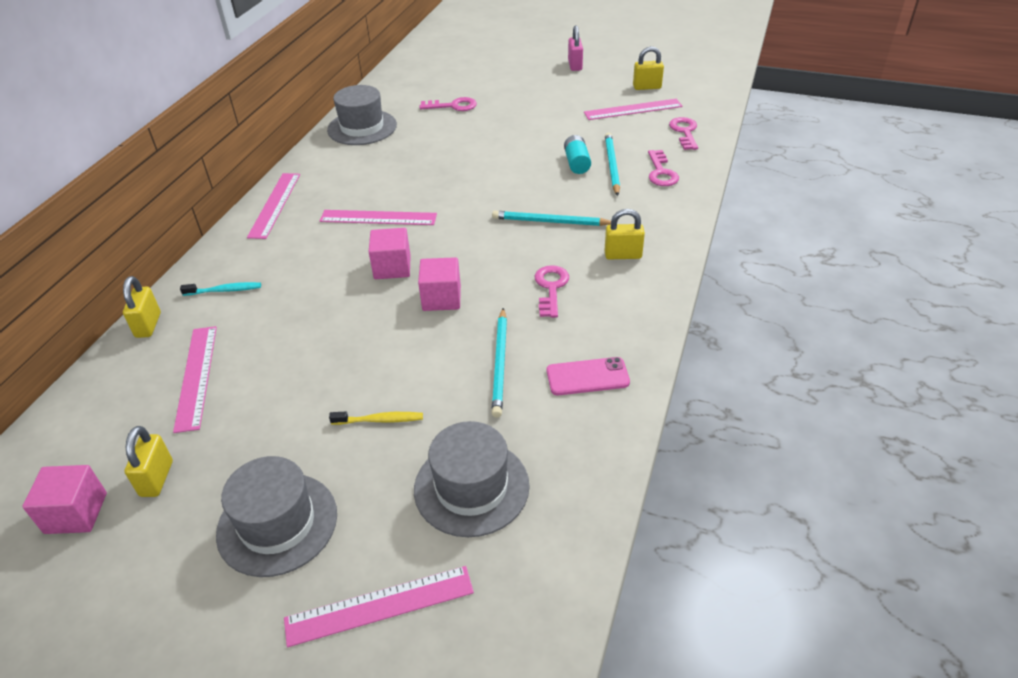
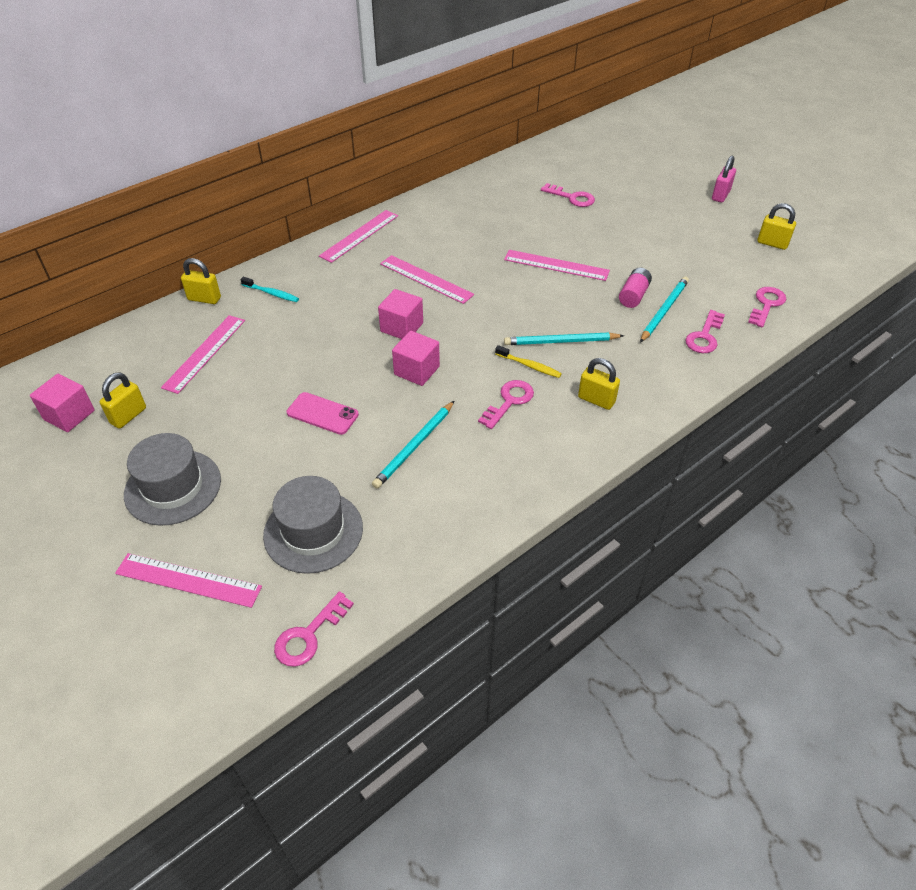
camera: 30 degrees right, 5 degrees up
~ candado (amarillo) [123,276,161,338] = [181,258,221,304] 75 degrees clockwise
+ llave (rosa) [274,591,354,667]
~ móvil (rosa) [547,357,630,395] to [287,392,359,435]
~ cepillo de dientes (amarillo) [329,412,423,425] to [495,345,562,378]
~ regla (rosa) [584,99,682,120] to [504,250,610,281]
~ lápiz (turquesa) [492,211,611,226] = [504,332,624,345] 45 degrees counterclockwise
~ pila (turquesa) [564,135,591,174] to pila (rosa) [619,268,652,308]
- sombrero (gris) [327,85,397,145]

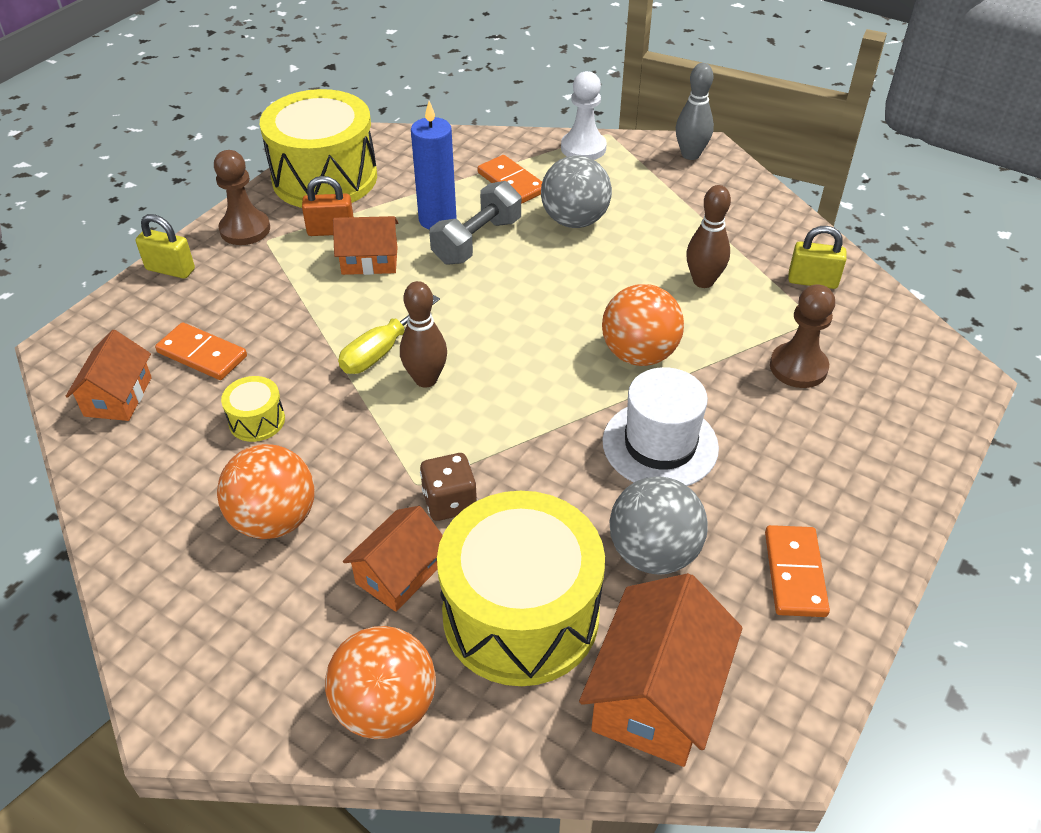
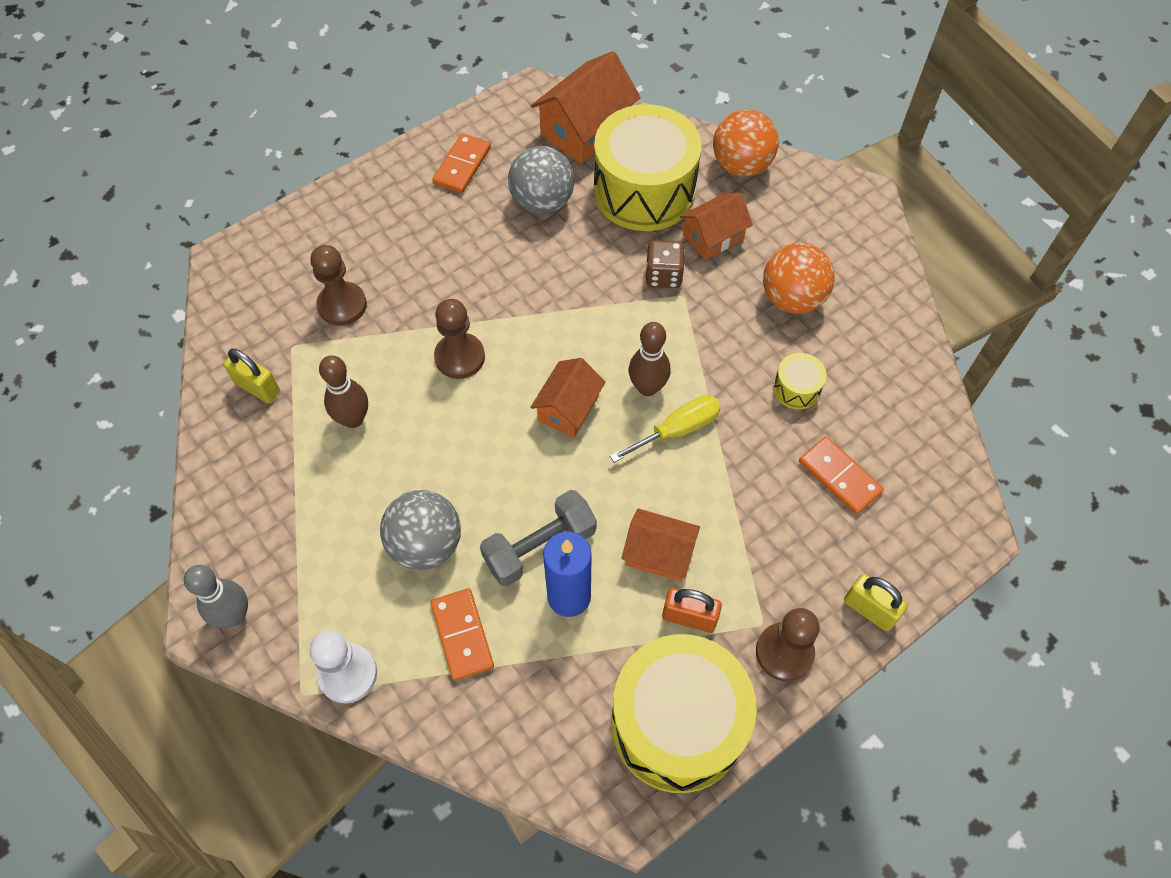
camera: 160 degrees left, 15 degrees up
~ pelota (naranja) [602,284,684,366] to peón (marrón) [434,299,485,379]
~ casa (naranja) [66,330,152,421] to [530,358,606,437]
- sombrero (blanco) [603,367,719,486]

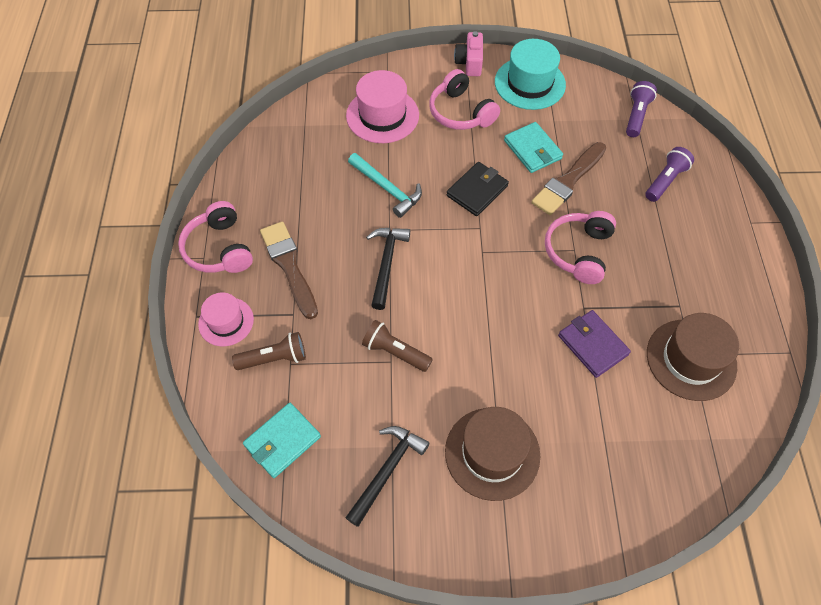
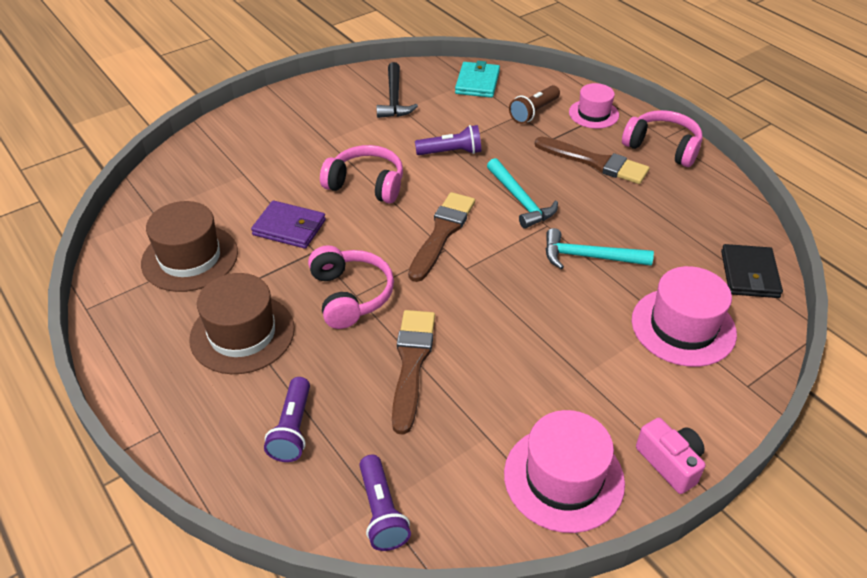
camera: 145 degrees right, 15 degrees down
~ sombrero (marrón) [445,407,540,501] to [189,273,295,374]
~ auriculares (rosa) [429,69,500,130] to [320,145,403,203]
+ pincel (marrón) [408,192,475,282]
~ lámpara de mano (marrón) [362,320,433,372] to lámpara de mano (morado) [415,125,481,155]
~ martillo (negro) [366,228,410,310] to martillo (turquesa) [487,158,558,229]
~ sombrero (turquesa) [495,39,566,110] to sombrero (rosa) [504,410,625,533]
~ cartera (negro) [446,162,509,216] to [721,244,783,298]
- cartera (turquesa) [504,122,563,173]

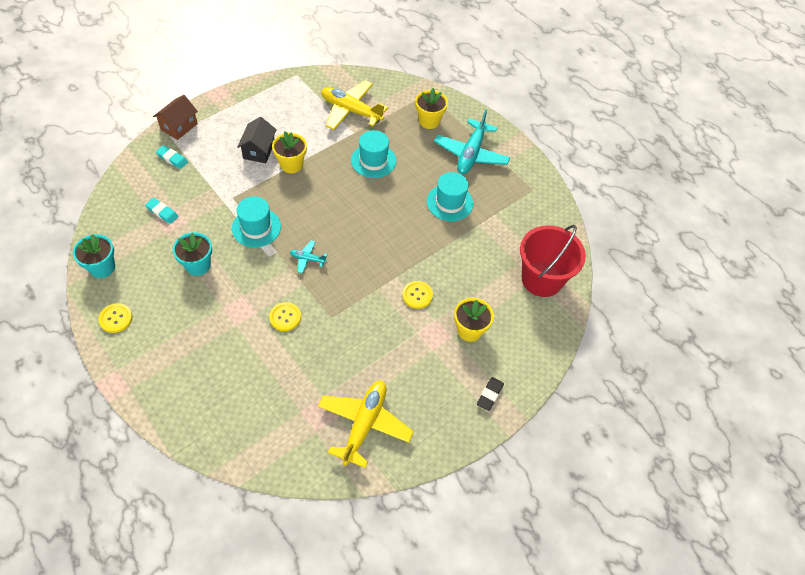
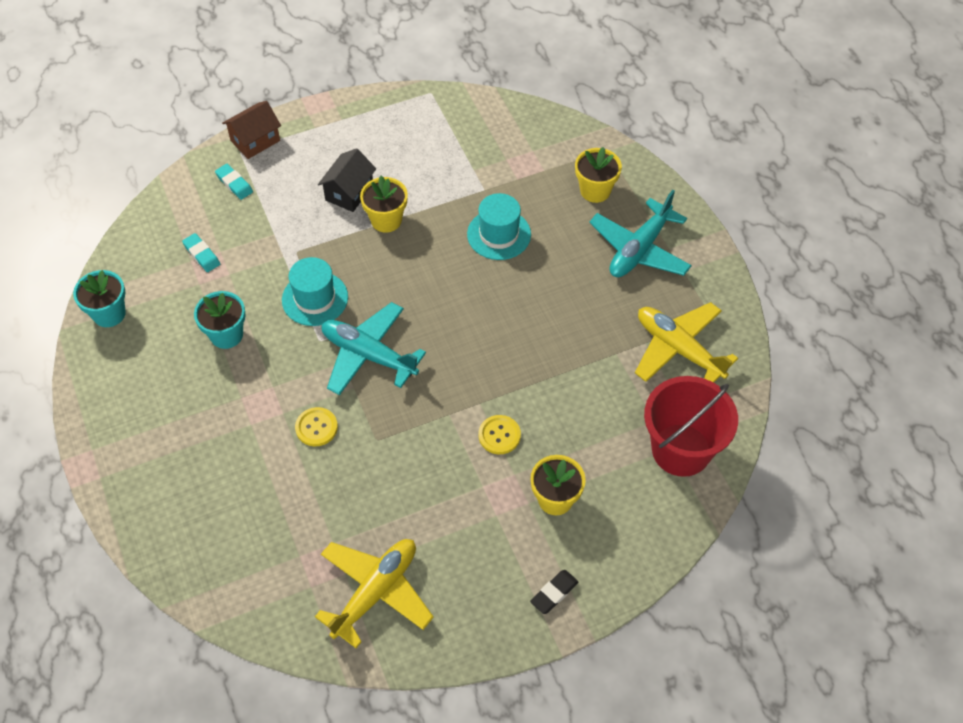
camera: 20 degrees right, 0 degrees up
~ avión (turquesa) [290,240,327,273] = [322,302,426,395] x2.15
~ avión (amarillo) [321,80,388,130] to [635,302,738,382]
- botón (amarillo) [98,303,133,333]
- sombrero (turquesa) [427,172,473,221]

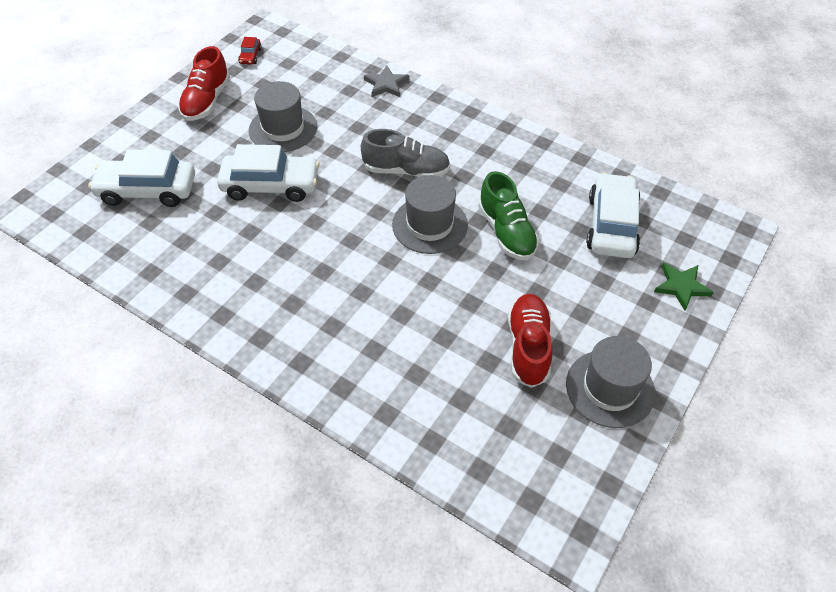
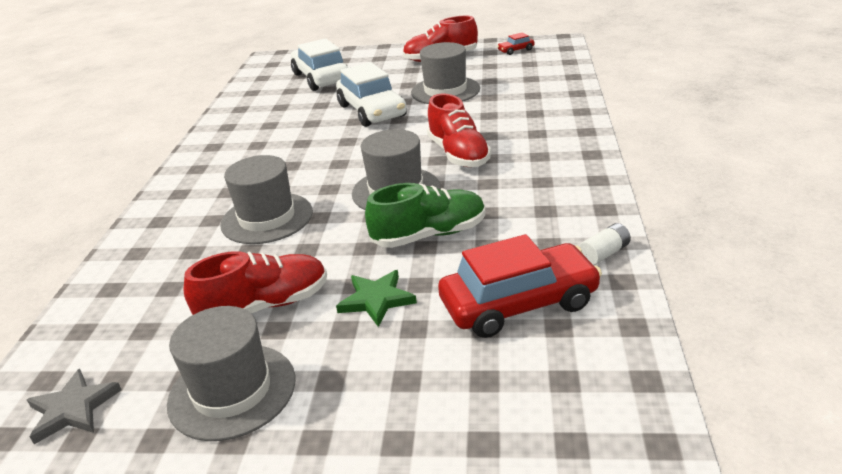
camera: 65 degrees right, 20 degrees down
~ estrella (gris) [364,65,409,97] to [27,369,121,444]
+ sombrero (gris) [220,155,313,244]
~ estrella (verde) [654,263,714,310] to [336,270,417,327]
~ zapato (verde) [478,171,539,260] = [365,183,485,248] 150 degrees counterclockwise
~ zapato (gris) [361,129,450,177] to zapato (rojo) [427,94,491,167]
~ coche (blanco) [586,173,640,258] to coche (rojo) [438,234,602,338]
+ pila (blanco) [579,223,631,265]

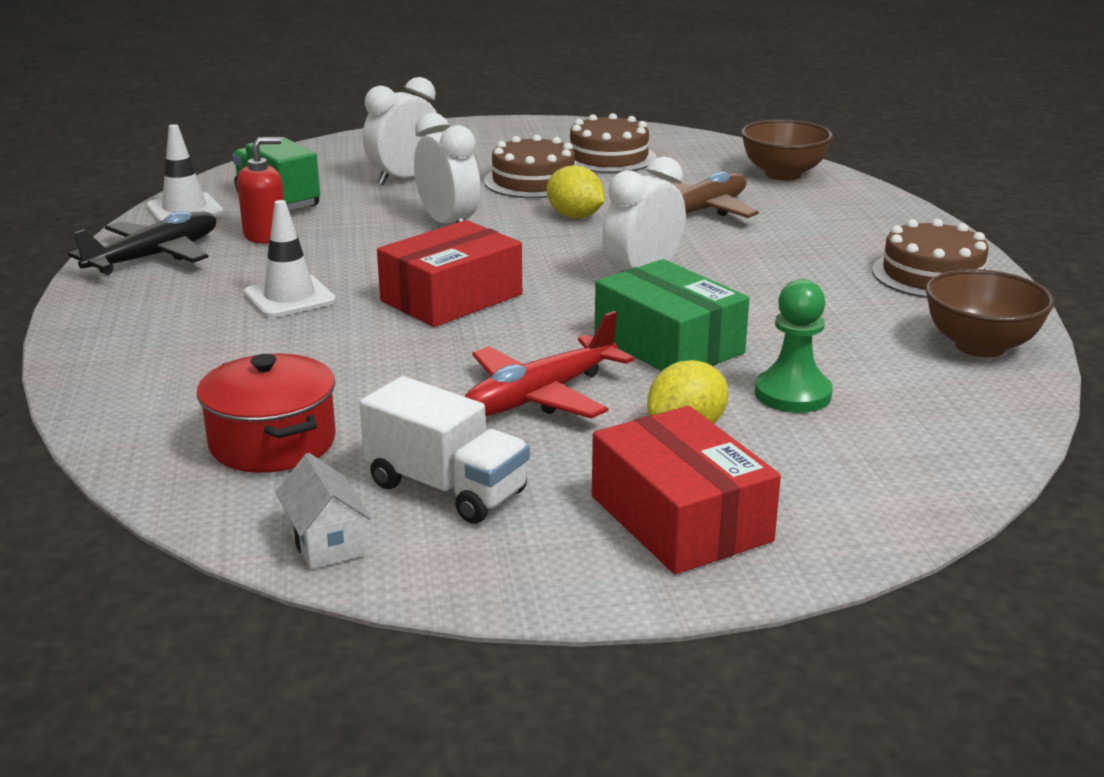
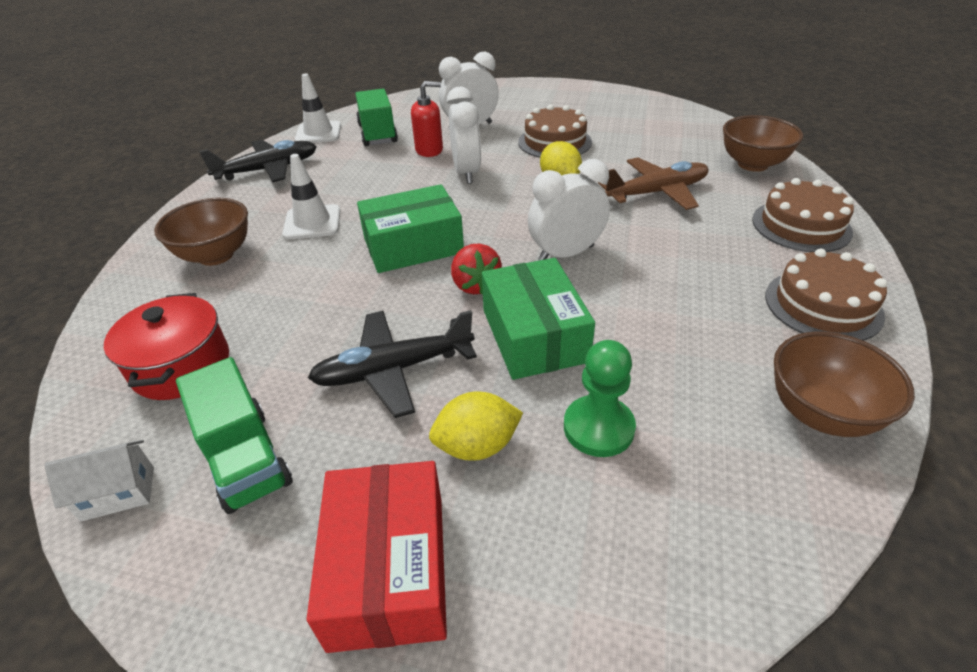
camera: 25 degrees right, 15 degrees up
~ casa (blanco) [276,453,371,569] = [44,440,154,522] 75 degrees clockwise
+ cuenco (marrón) [154,198,248,266]
~ camión (blanco) [360,376,530,524] to camión (verde) [176,357,293,514]
~ avión (rojo) [464,311,634,418] to avión (negro) [308,310,477,418]
~ caja (rojo) [377,220,522,327] to caja (verde) [357,184,464,273]
~ dispensador de jabón (rojo) [237,137,284,244] to [411,81,443,157]
+ fresa (rojo) [451,244,502,295]
~ tarta (marrón) [569,113,657,173] to [752,178,854,252]

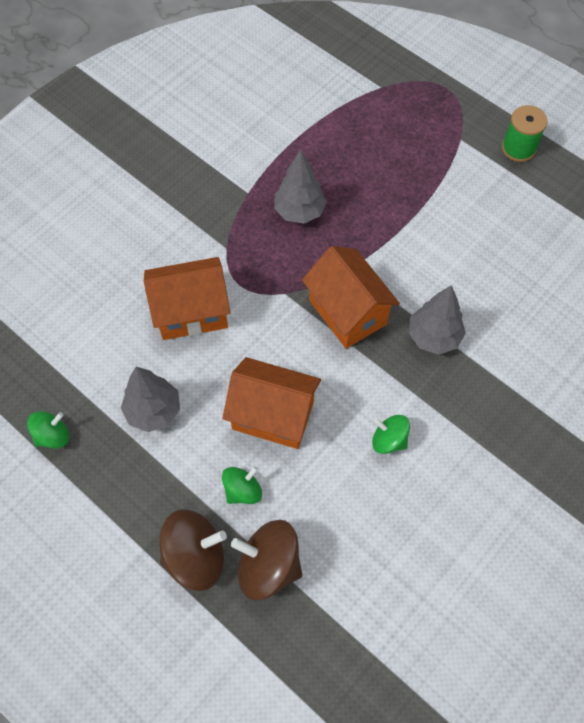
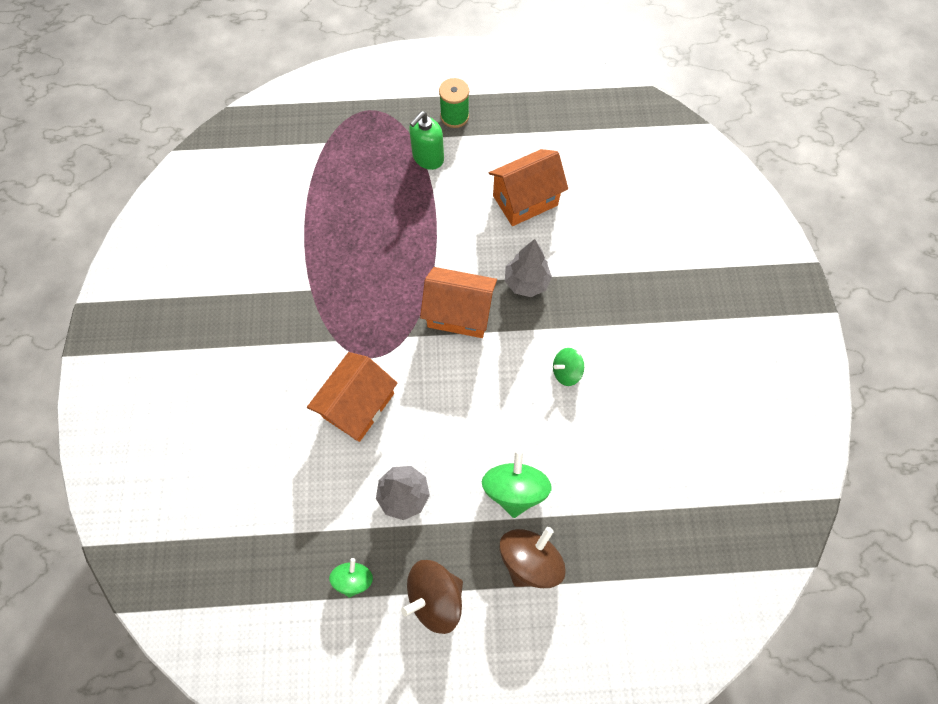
camera: 45 degrees left, 5 degrees up
~ peonza (marrón) [231,520,302,600] to [401,560,463,634]
+ dispensador de jabón (verde) [409,111,444,170]
~ peonza (verde) [222,466,262,504] = [482,450,552,518] x1.68
~ casa (naranja) [222,357,321,449] to [489,149,568,226]
- árbol (gris) [274,150,327,224]

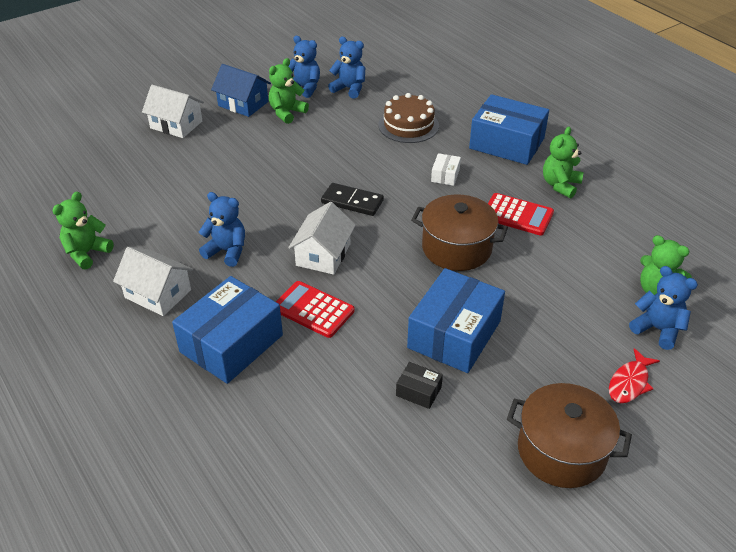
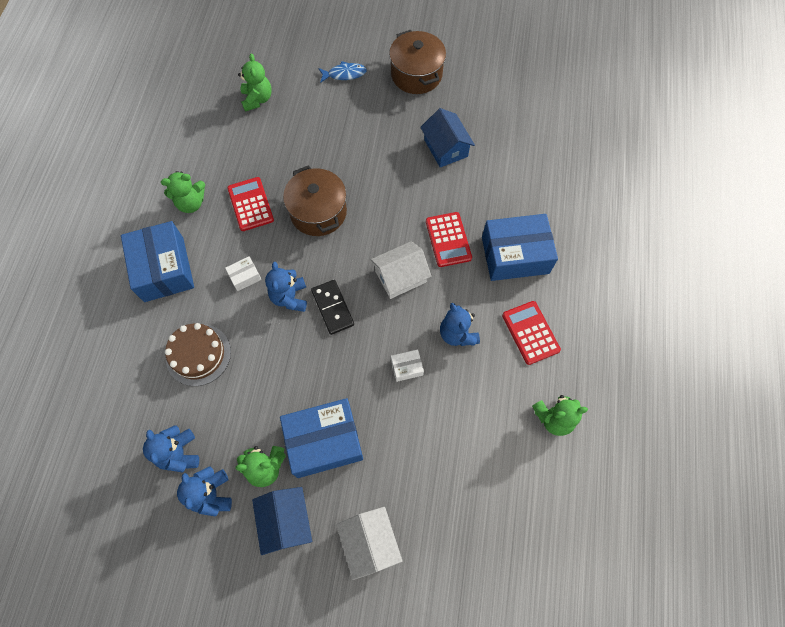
camera: 135 degrees left, 25 degrees up
~ osito (azul) [629,266,698,350] to [265,262,307,312]
~ caja (azul) [407,268,505,373] to [280,398,363,478]
~ pez (rojo) [609,348,660,403] to pez (azul) [319,61,367,83]
+ caja (blanco) [391,349,424,382]
~ caja (negro) [396,362,443,409] to casa (azul) [420,108,475,167]
~ casa (blanco) [113,247,193,316] to calculadora (rojo) [502,301,561,365]

